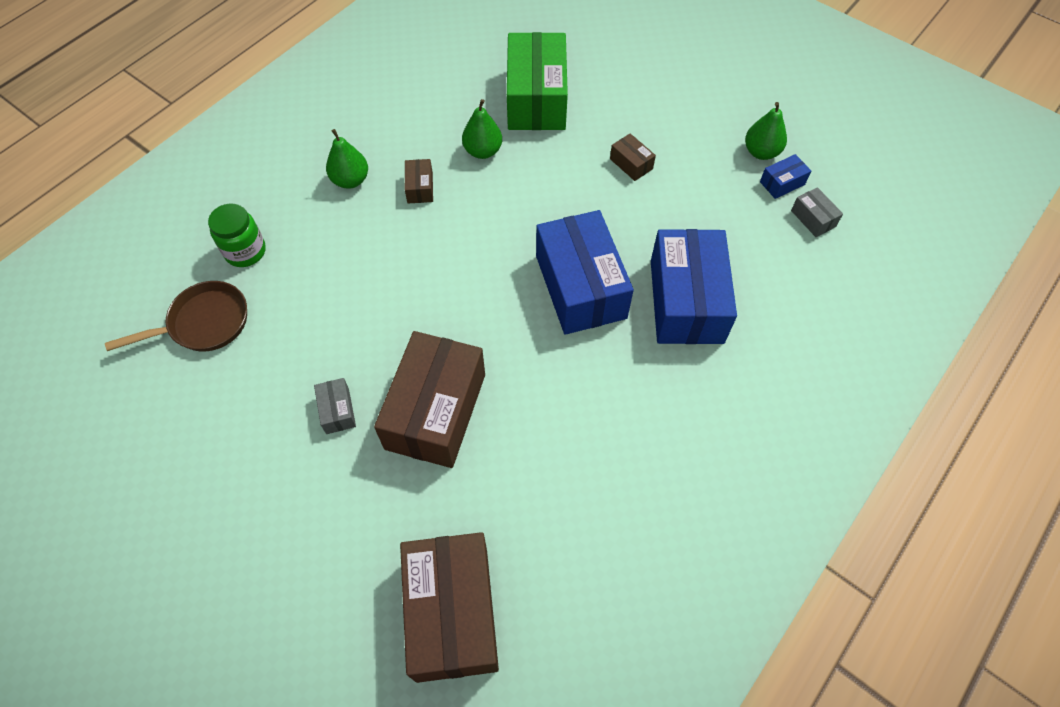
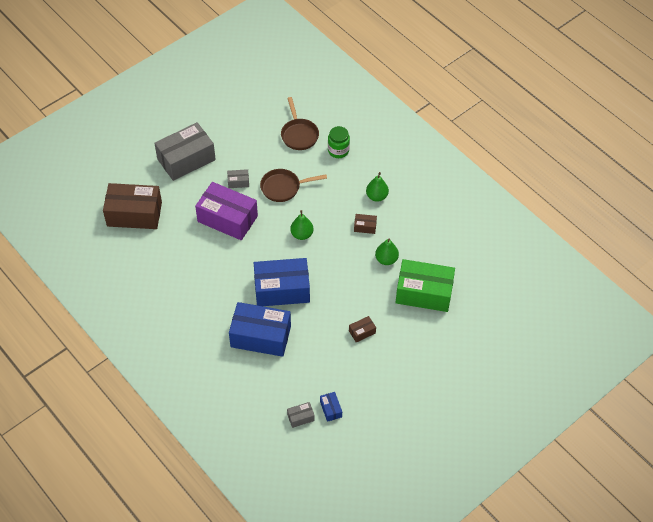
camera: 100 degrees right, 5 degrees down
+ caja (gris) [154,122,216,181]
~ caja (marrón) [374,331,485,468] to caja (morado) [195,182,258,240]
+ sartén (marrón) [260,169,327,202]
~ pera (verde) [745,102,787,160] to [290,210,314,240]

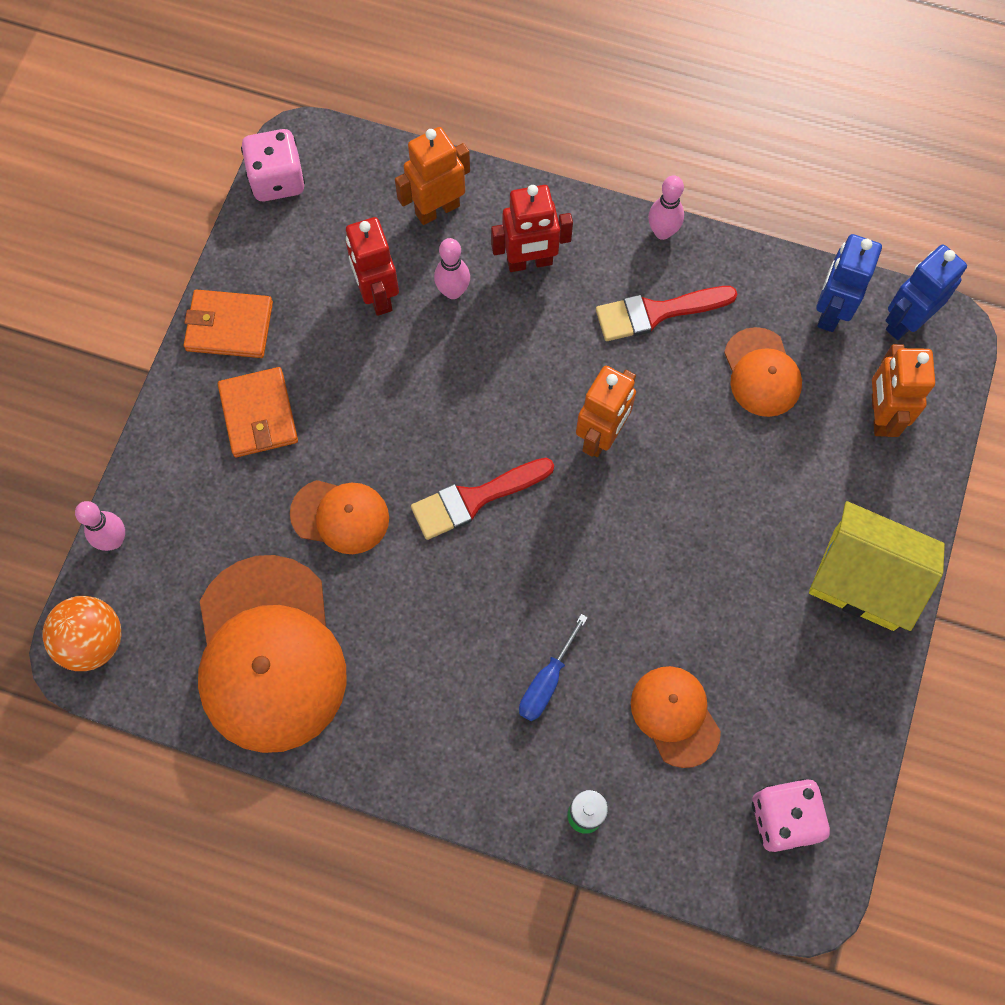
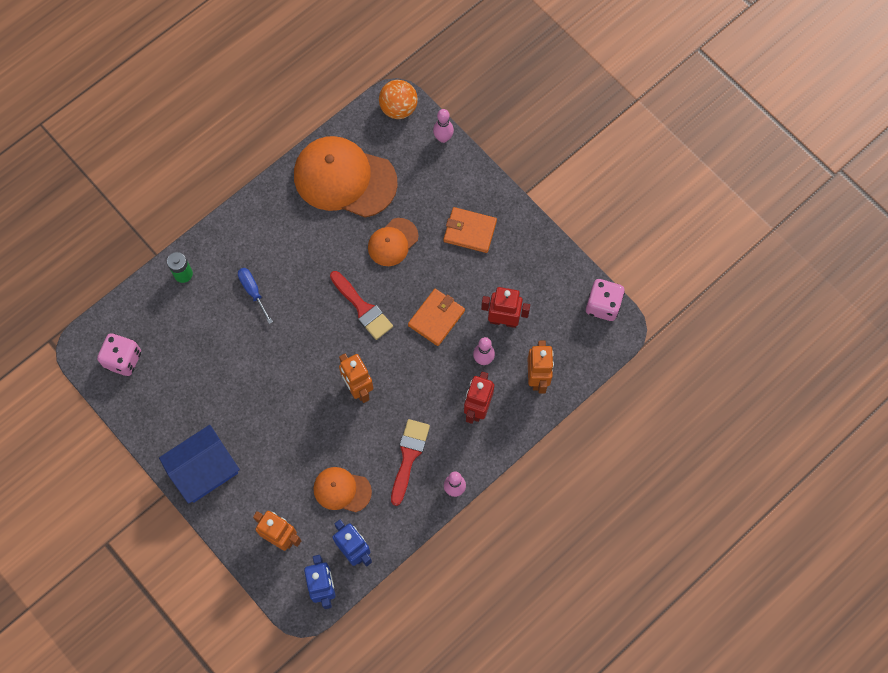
camera: 120 degrees right, 0 degrees up
~ casa (amarillo) [809,501,945,631] to casa (azul) [159,425,240,504]
~ pincel (rojo) [411,458,554,540] = [330,271,393,340] 135 degrees clockwise
~ cartera (naranja) [184,289,273,358] to [408,289,465,346]
- gorra (naranja) [631,666,721,768]

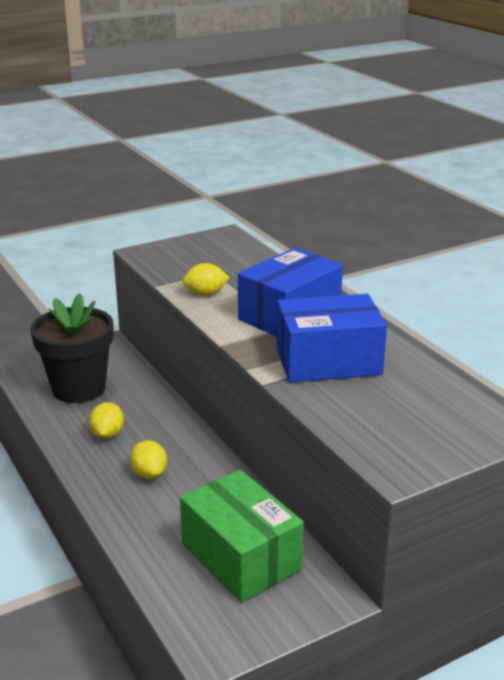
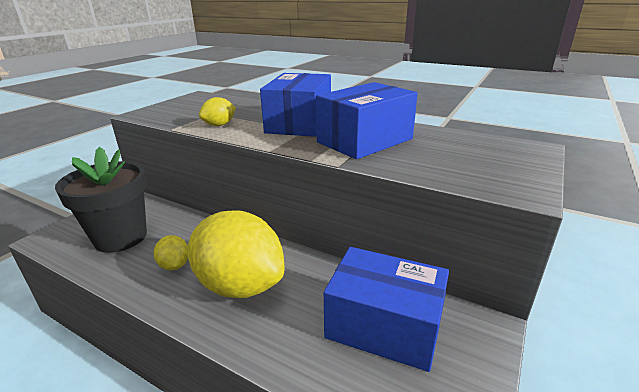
camera: 30 degrees left, 0 degrees up
~ limón (amarillo) [130,440,167,479] = [188,210,285,298] x2.31
~ caja (verde) [180,470,304,603] to caja (azul) [324,247,449,372]

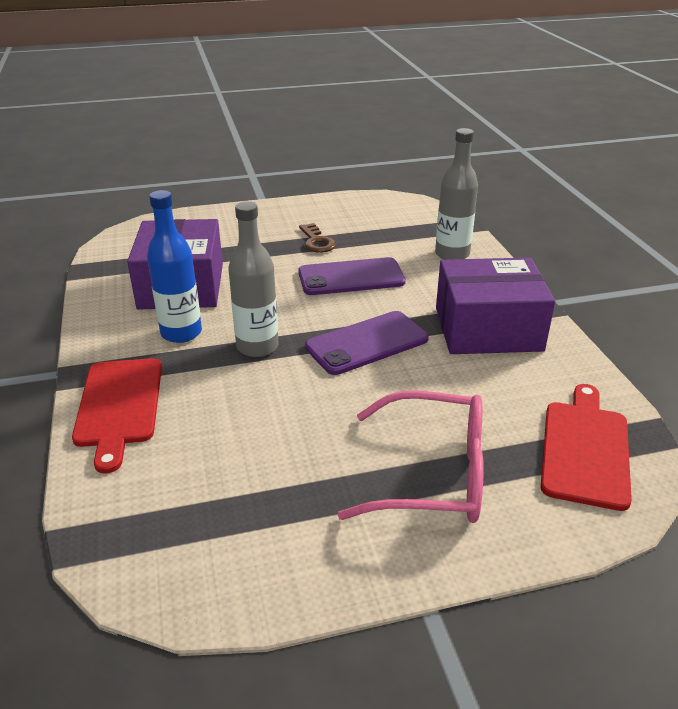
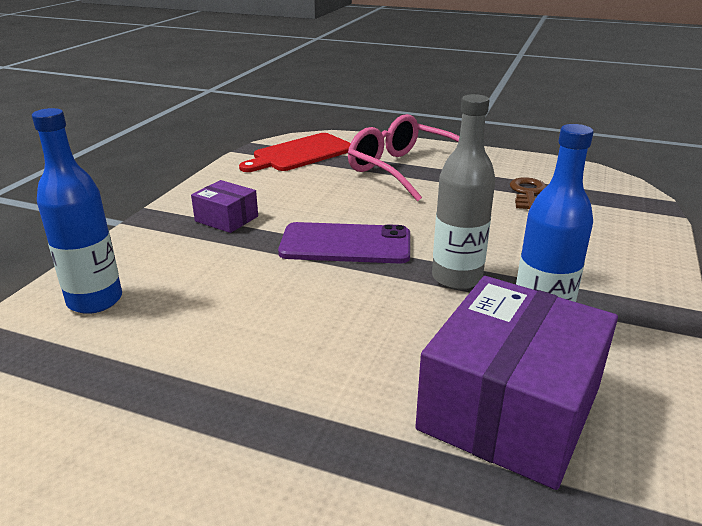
camera: 145 degrees left, 5 degrees down
~ botella (gris) [435,128,478,260] to botella (azul) [32,108,122,314]
~ caja (morado) [436,257,555,354] = [191,180,258,233] x0.49
~ llave (marrón) [299,223,336,253] to [510,177,546,209]
- tabla de cortar (rojo) [72,358,162,473]
- móvil (morado) [298,257,406,295]

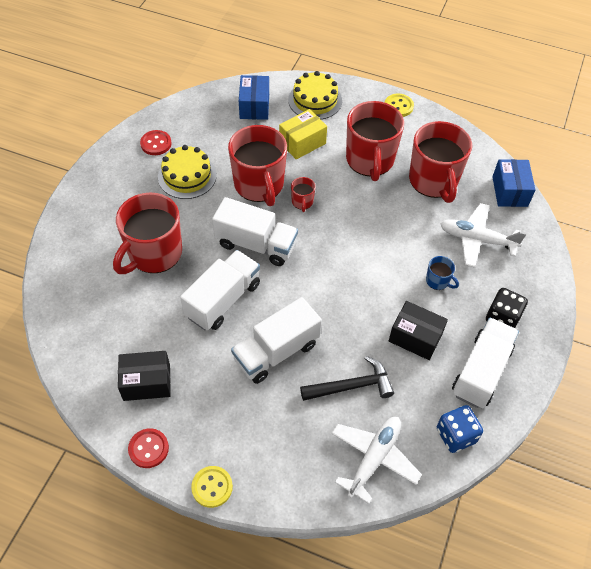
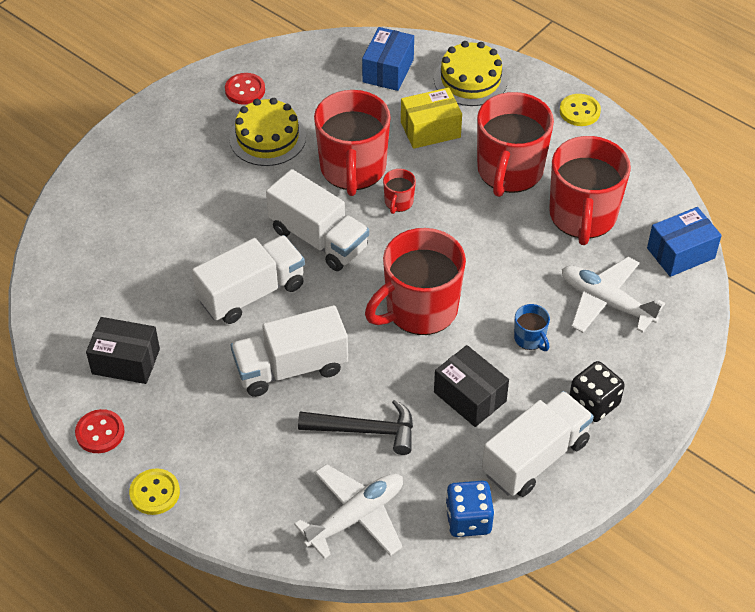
camera: 20 degrees right, 5 degrees down
~ taza (rojo) [113,192,182,274] to [365,228,466,335]
~ caja (azul) [492,159,535,207] = [647,207,722,277] 45 degrees clockwise

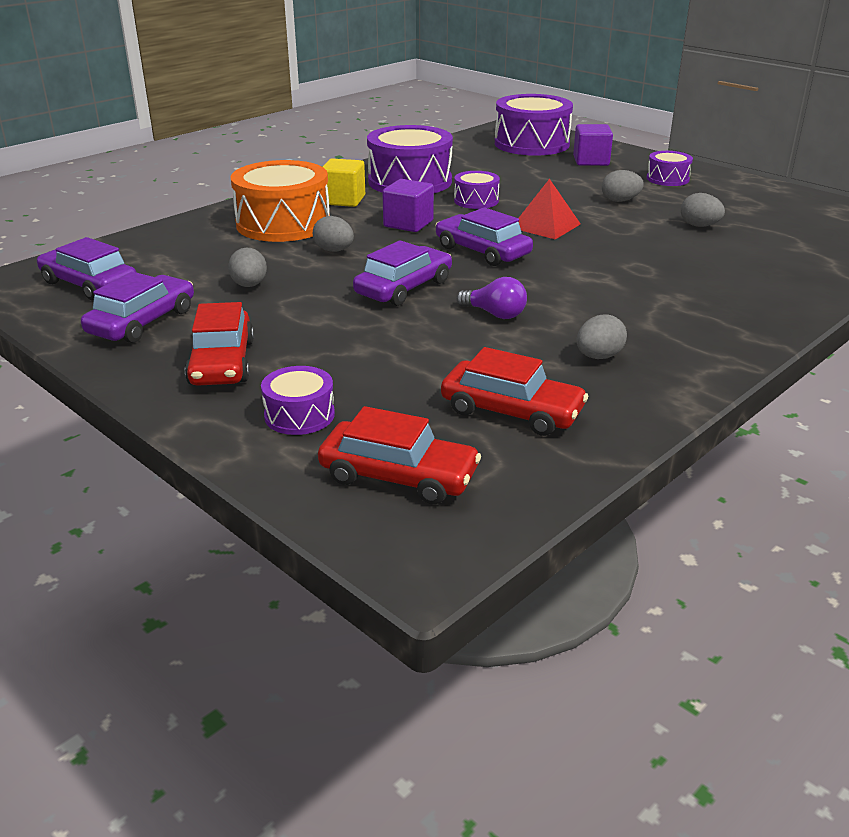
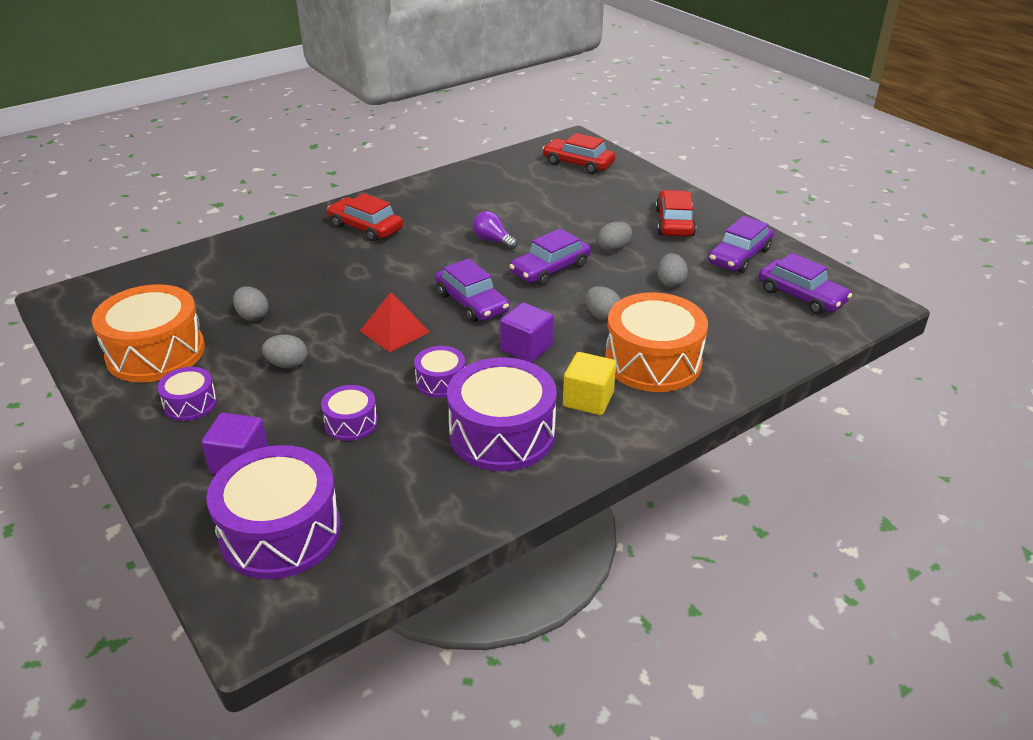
camera: 170 degrees left, 5 degrees up
+ tambor (naranja) [92,284,205,382]
~ tambor (morado) [261,366,335,435] to [321,385,378,441]
~ coche (rojo) [441,347,588,436] to [327,193,403,242]
~ huevo (gris) [577,314,627,359] to [597,222,632,252]

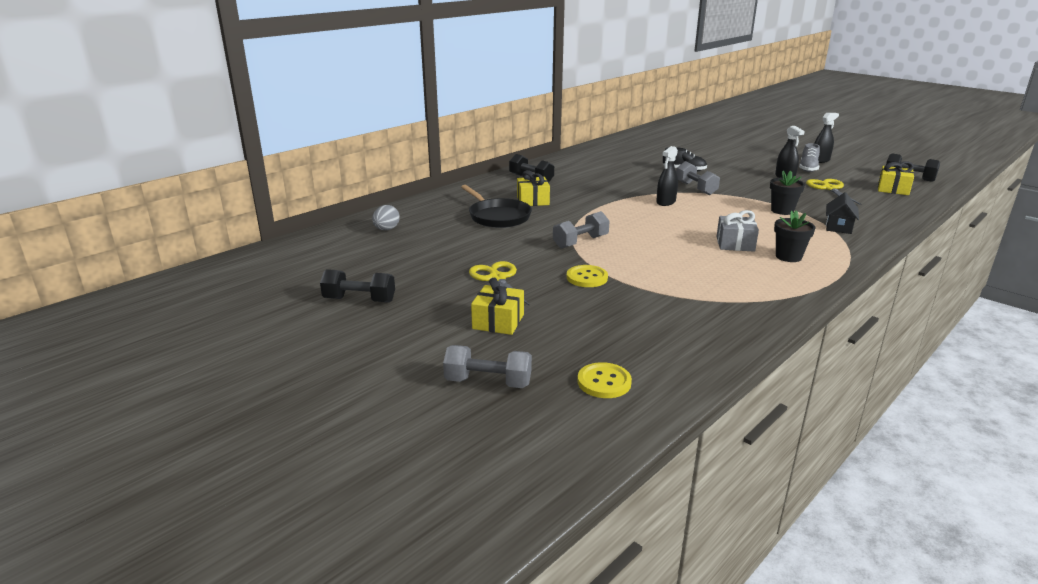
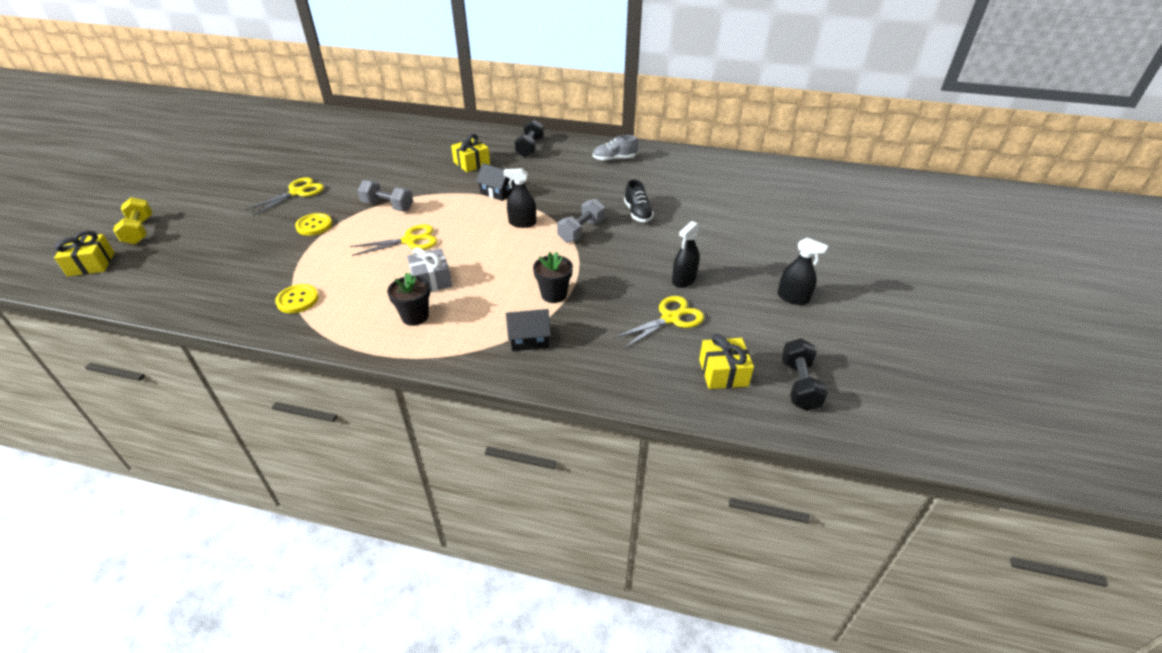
camera: 60 degrees right, 15 degrees up
~ regalo (amarillo) [471,278,524,335] to [54,231,115,276]
~ mancuerna (gris) [443,345,532,388] to mancuerna (amarillo) [113,197,153,244]
~ botón (amarillo) [577,362,632,398] to [275,284,319,313]
+ tijeras (amarillo) [350,225,438,256]
+ casa (negro) [476,163,514,201]
~ zapato (gris) [799,143,820,172] to [593,135,638,161]
- mancuerna (negro) [320,269,395,303]
- huevo (gris) [372,205,400,230]
- sartén (negro) [461,185,532,228]

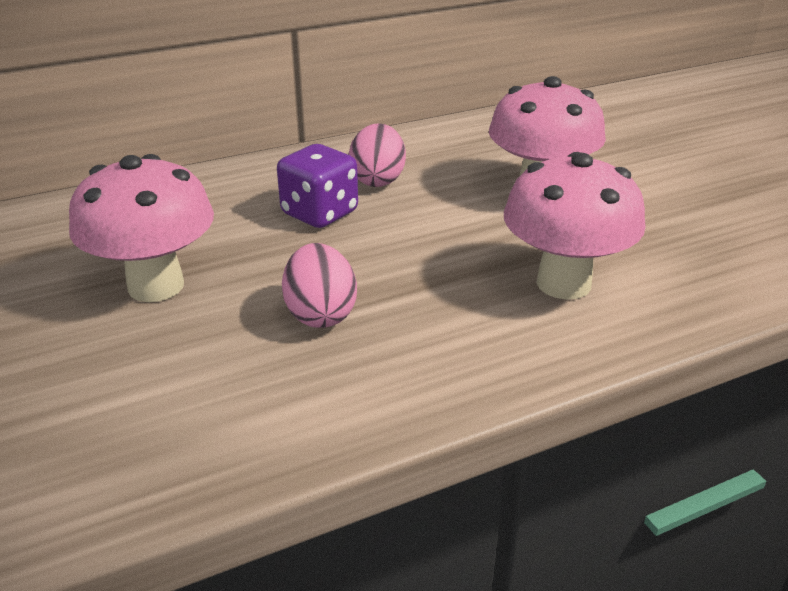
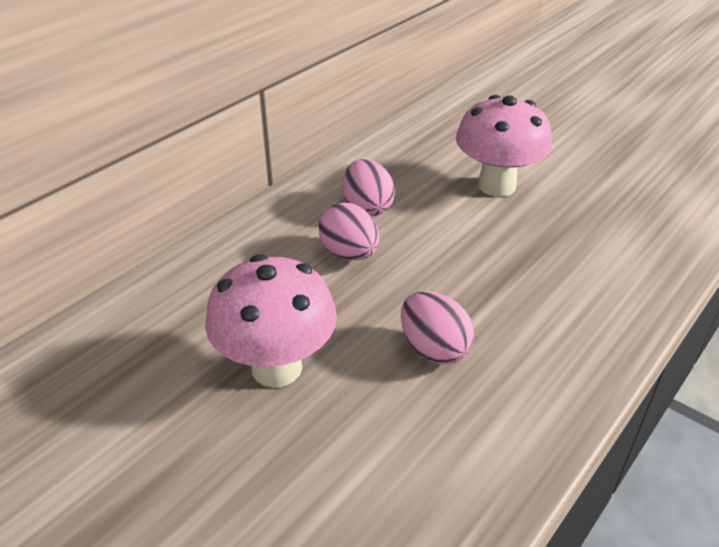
camera: 25 degrees left, 5 degrees up
~ dado (morado) [277,144,358,228] to huevo (rosa) [318,202,380,260]
- seta (rosa) [504,152,646,300]

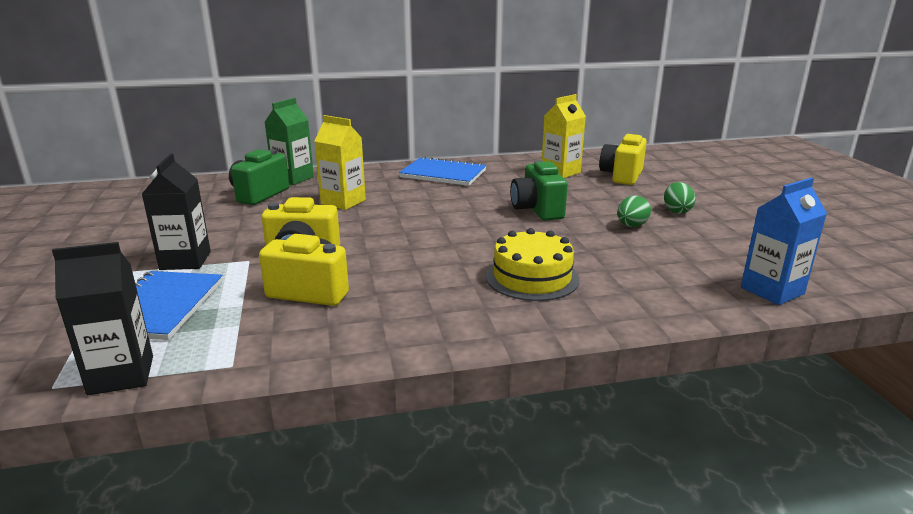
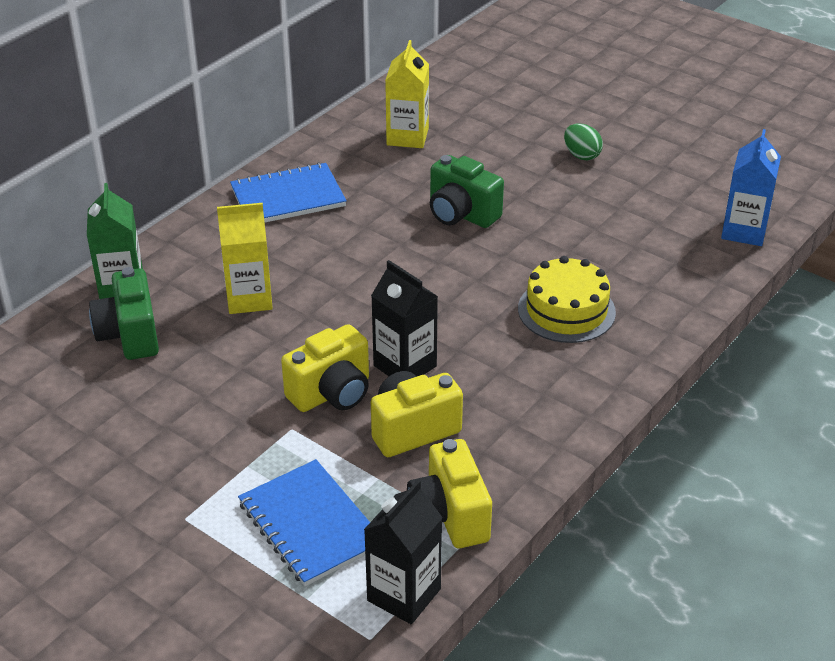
camera: 40 degrees left, 15 degrees up
~ cartón de leche (negro) [142,154,211,270] to [371,260,438,377]
~ cámara (amarillo) [599,134,647,185] to [407,439,492,548]
- huevo (verde) [617,195,651,227]

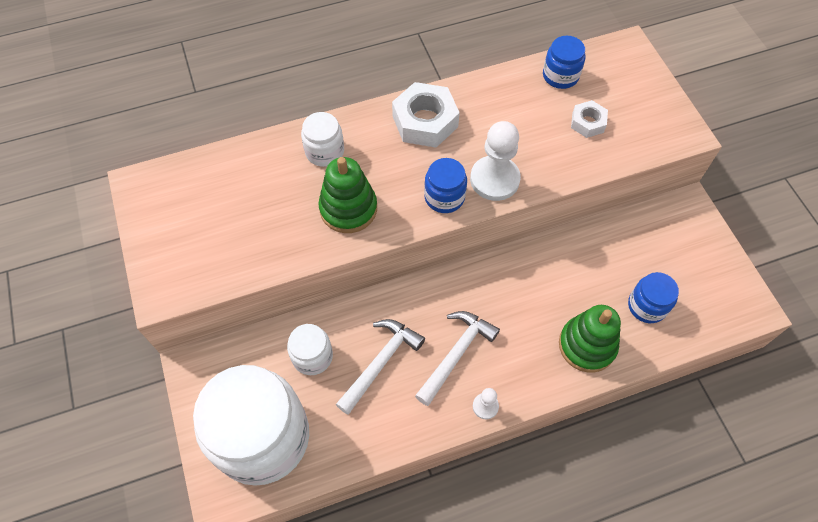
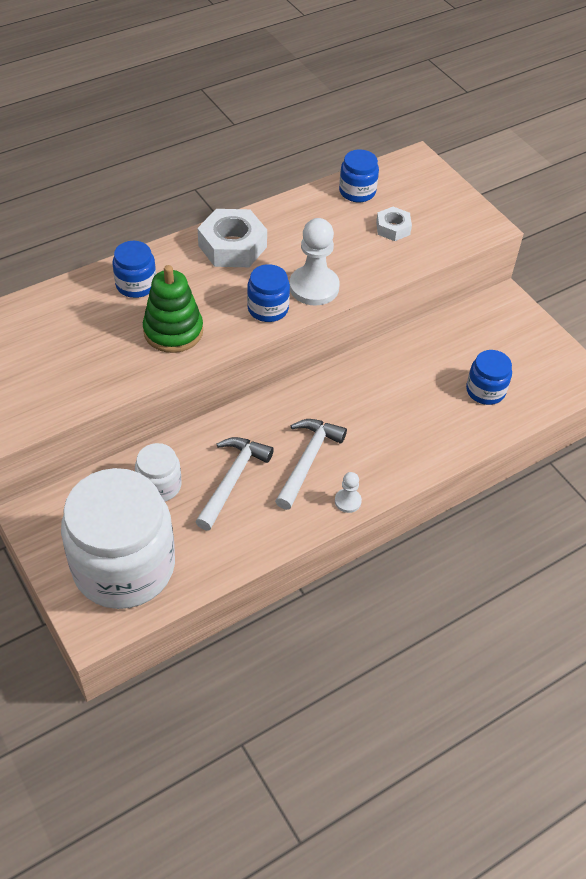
camera: 15 degrees left, 10 degrees down
~ tarro (blanco) [301,112,344,167] to tarro (azul) [113,241,156,298]
- juguete apilable (verde) [559,305,621,373]

